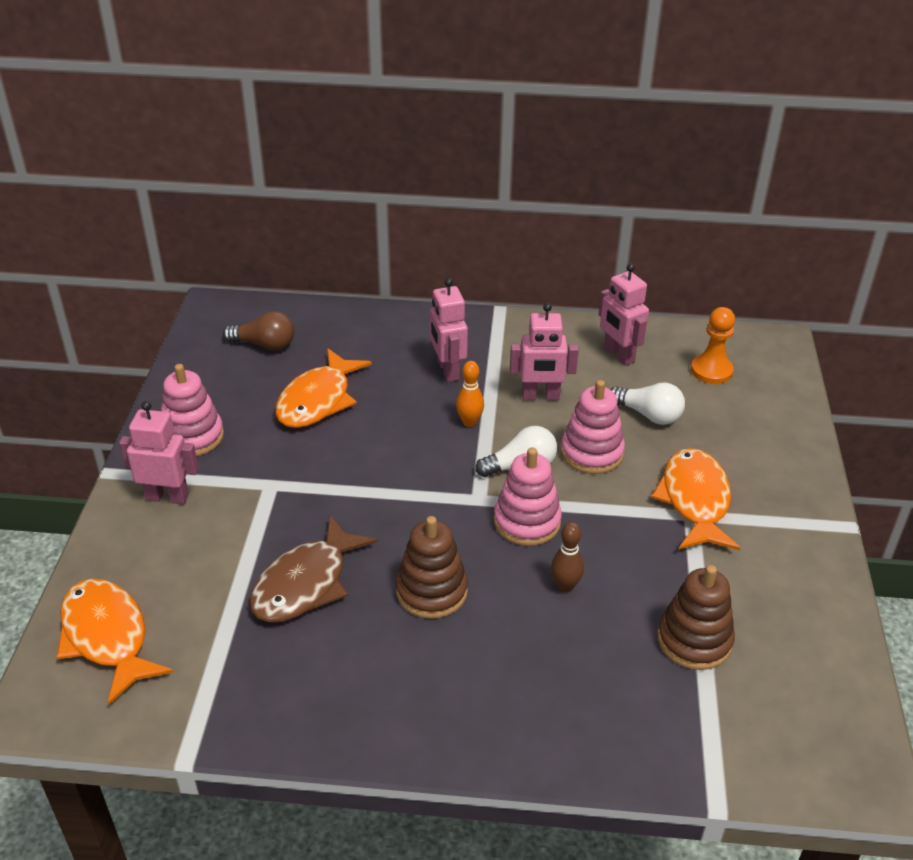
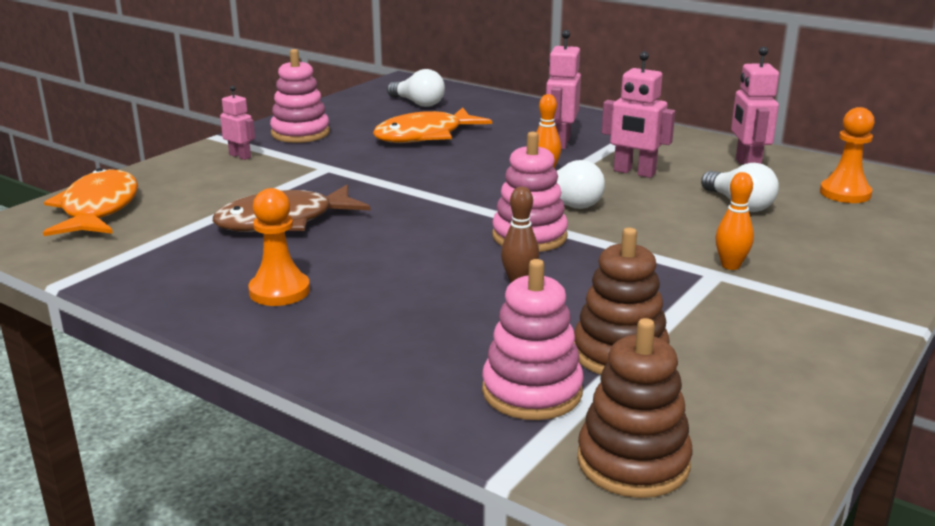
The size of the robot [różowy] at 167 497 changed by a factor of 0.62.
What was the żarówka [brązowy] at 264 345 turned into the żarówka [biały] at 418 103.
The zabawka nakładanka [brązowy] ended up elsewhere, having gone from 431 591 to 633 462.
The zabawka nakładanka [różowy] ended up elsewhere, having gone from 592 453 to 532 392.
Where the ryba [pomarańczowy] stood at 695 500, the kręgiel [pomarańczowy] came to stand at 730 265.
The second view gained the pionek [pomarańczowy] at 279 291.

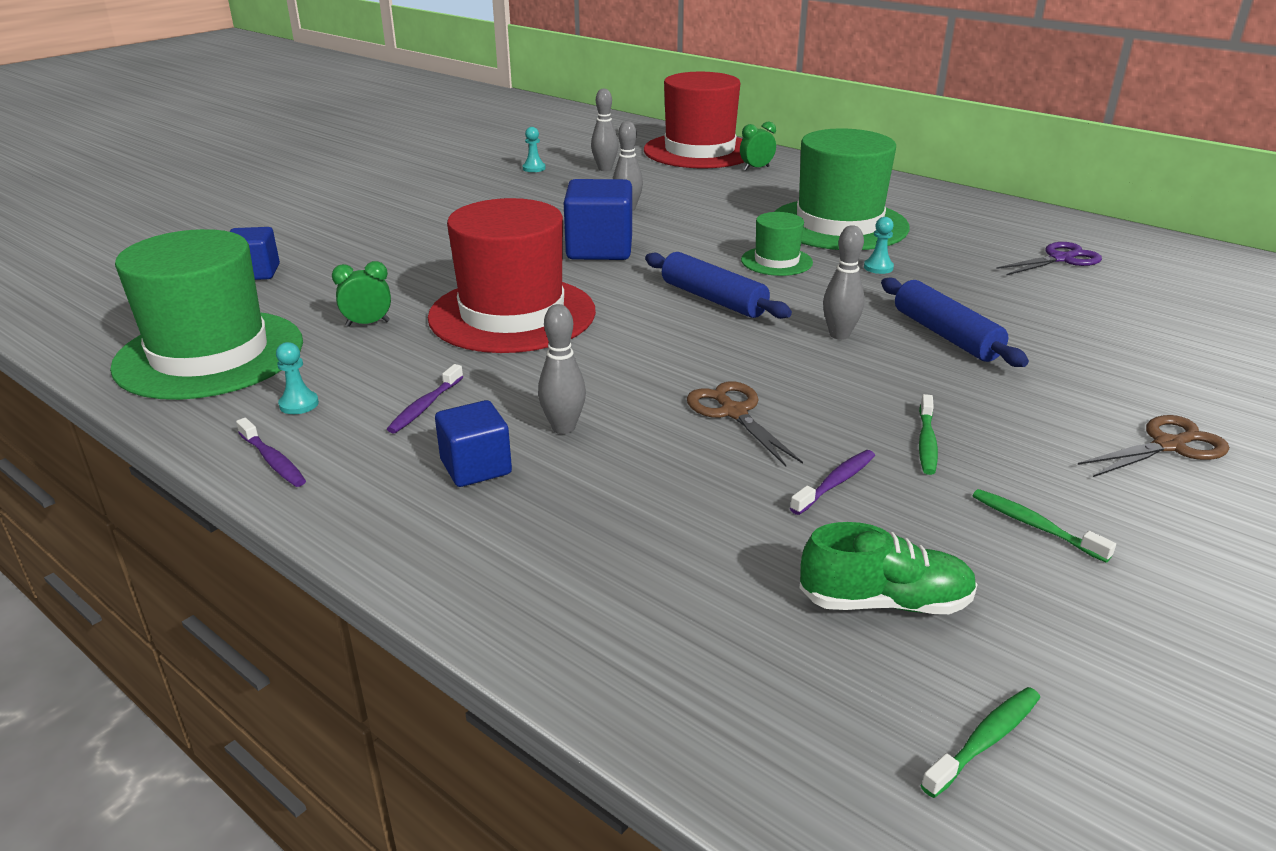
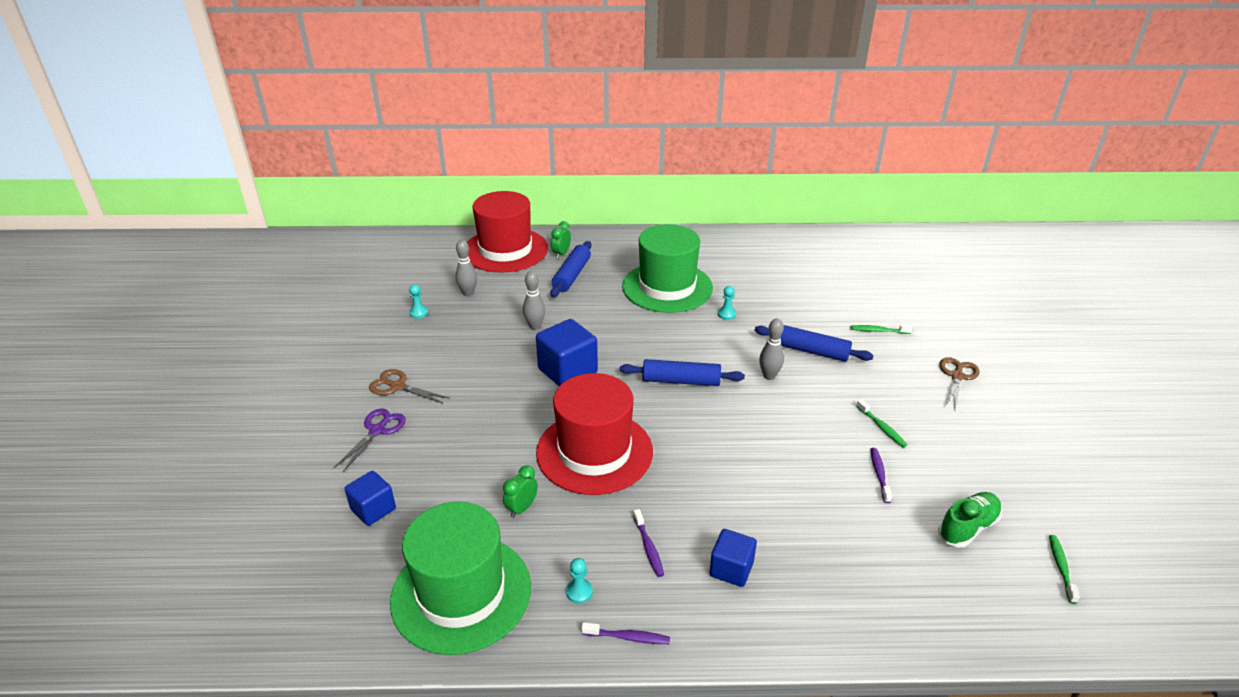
The second view lost the kręgiel [szary] at 563 428.
The nożyczki [brązowy] ended up elsewhere, having gone from 733 412 to 398 386.
The second view lost the kapelusz [zielony] at 776 261.
The szczoteczka do zębów [zielony] ended up elsewhere, having gone from 1034 526 to 878 331.
The nożyczki [fioletowy] ended up elsewhere, having gone from 1060 259 to 377 430.
The second view gained the wałek do ciasta [niebieski] at 572 275.

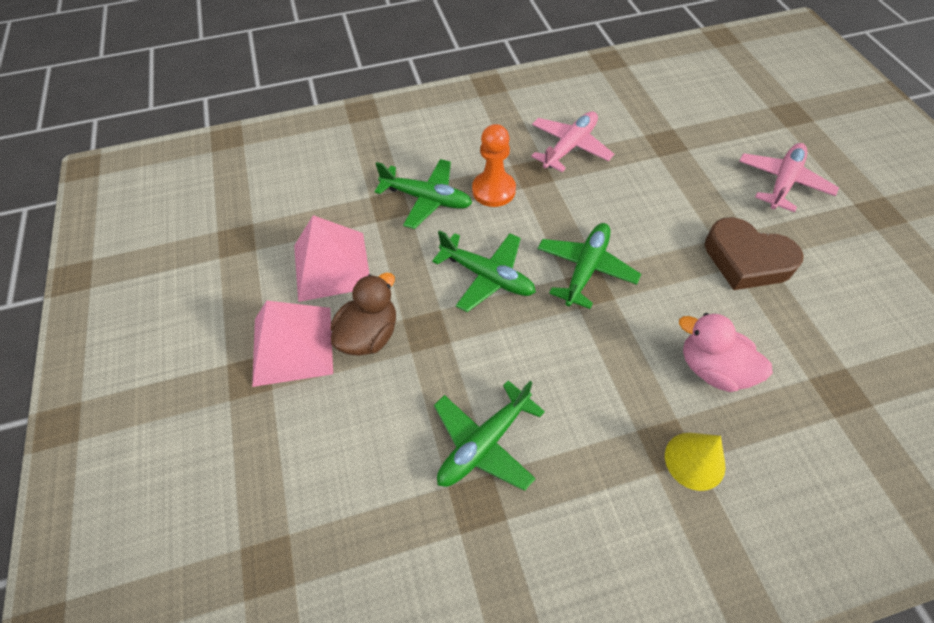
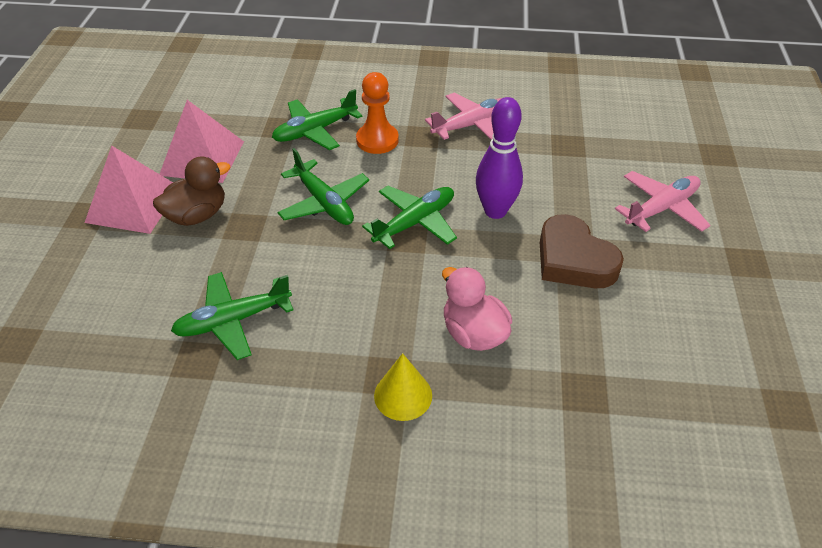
The samolot [zielony] at 427 199 ended up facing another way, 105 degrees clockwise from before.
The second view gained the kręgiel [fioletowy] at 495 211.

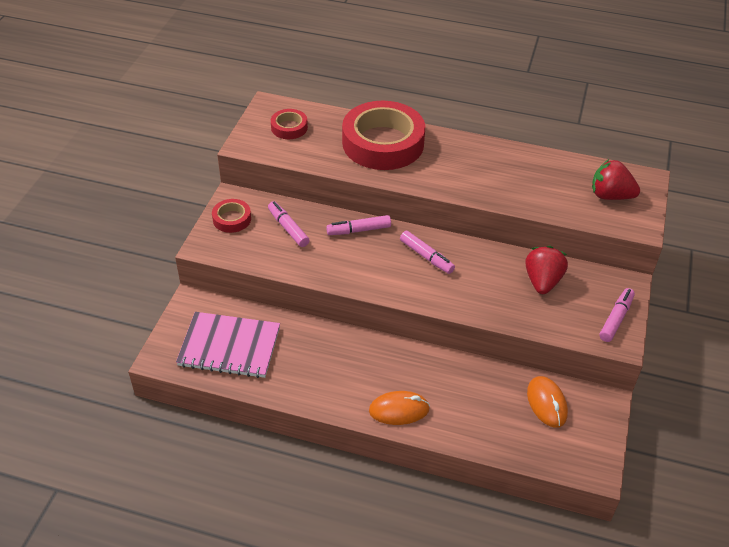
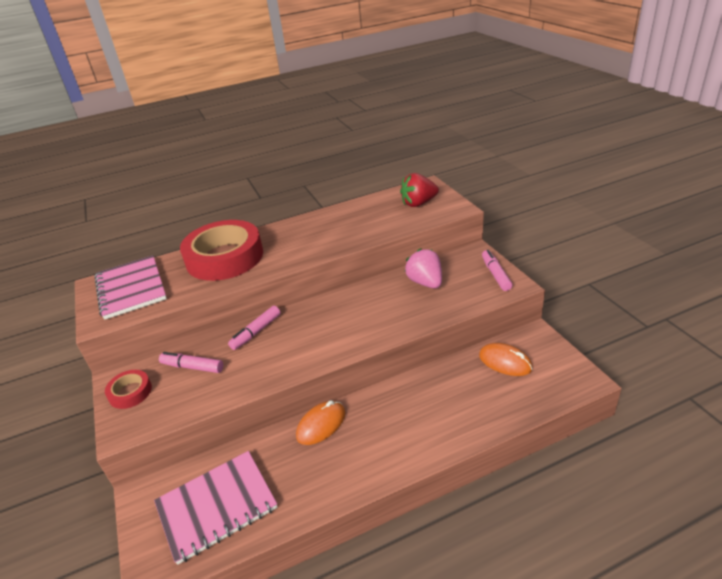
Where the taśma klejąca [czerwony] stood at 289 127, the zeszyt [różowy] came to stand at 131 288.
The myszka [pomarańczowy] ended up elsewhere, having gone from 399 410 to 321 425.
The second view lost the flamaster [różowy] at 426 257.
What was the truskawka [czerwony] at 542 281 turned into the truskawka [różowy] at 425 282.

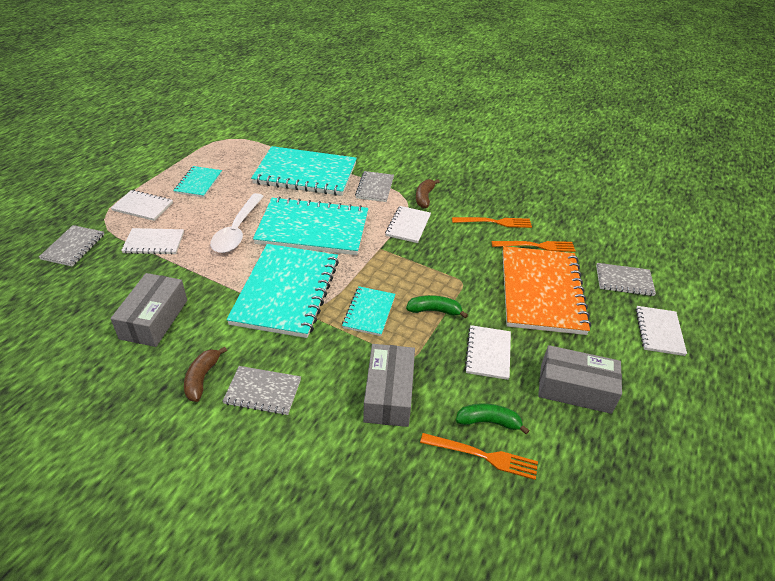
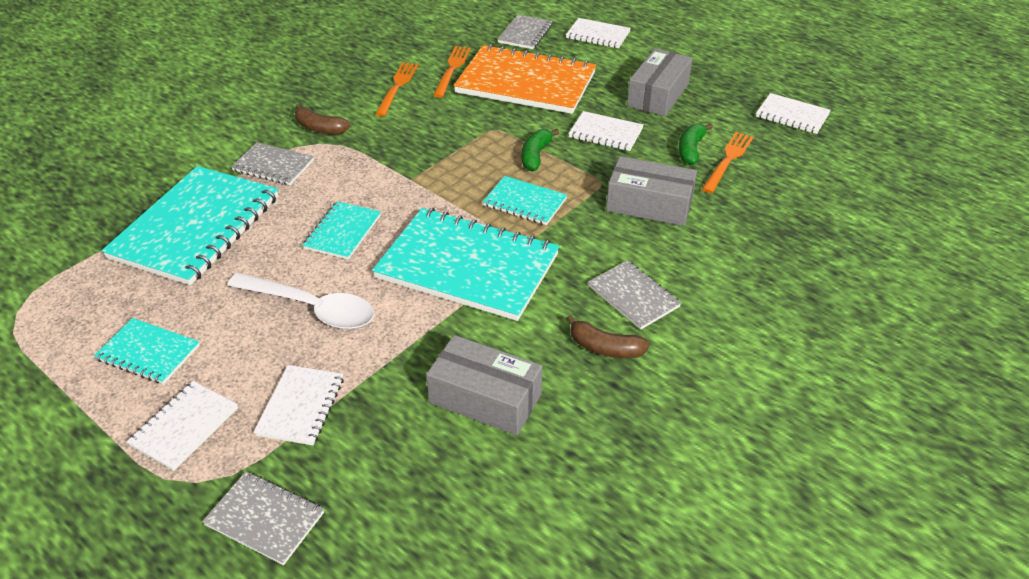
The zeszyt [szary] at 263 392 ended up facing another way, 60 degrees counterclockwise from before.
The size of the zeszyt [turkusowy] at 313 229 changed by a factor of 0.49.
The zeszyt [biały] ended up elsewhere, having gone from 408 225 to 792 115.

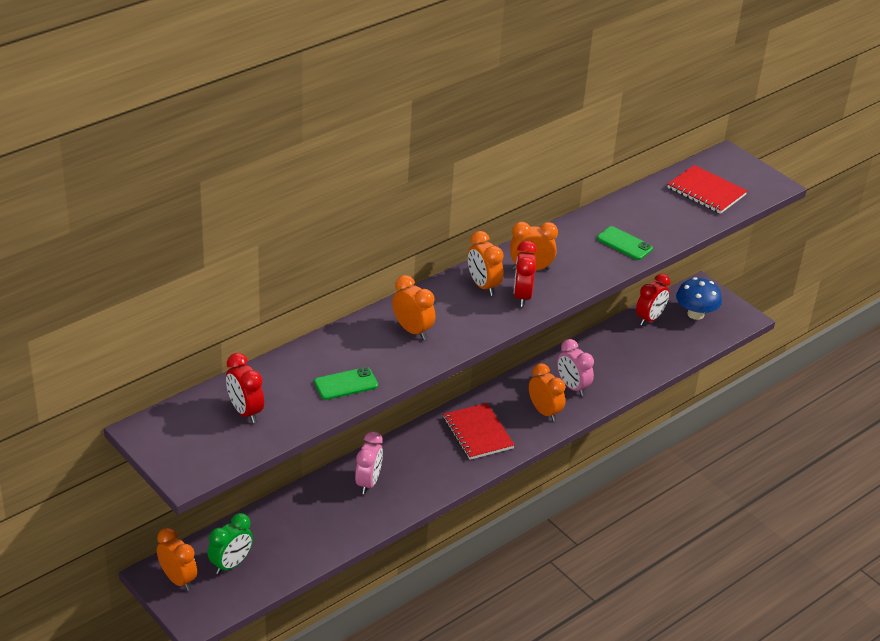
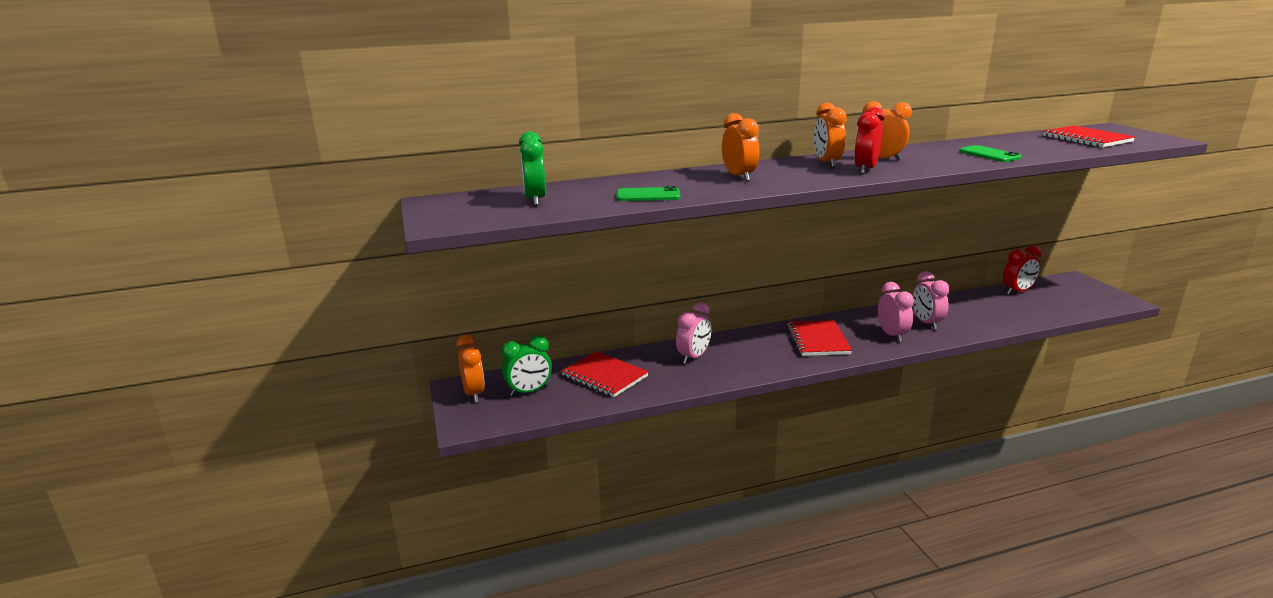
What was the budzik [czerwony] at 245 411 turned into the budzik [zielony] at 535 200.
What was the budzik [pomarańczowy] at 544 412 turned into the budzik [różowy] at 892 335.
The second view lost the grzyb [niebieski] at 695 314.
The second view gained the zeszyt [czerwony] at 604 376.

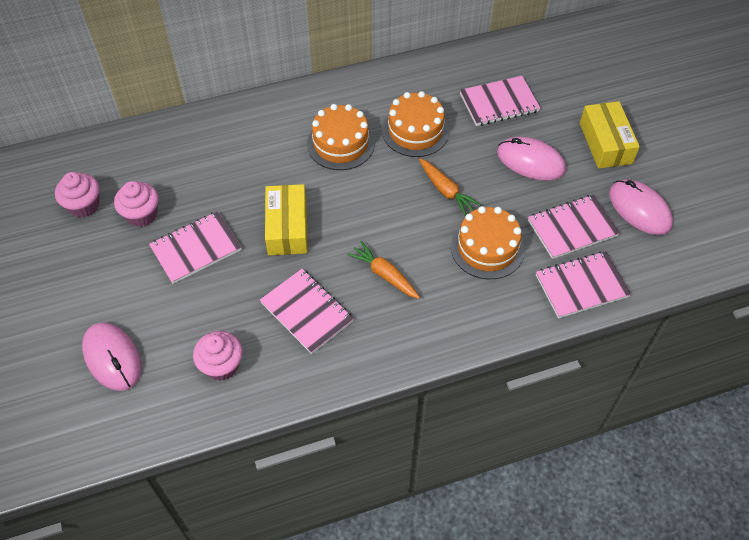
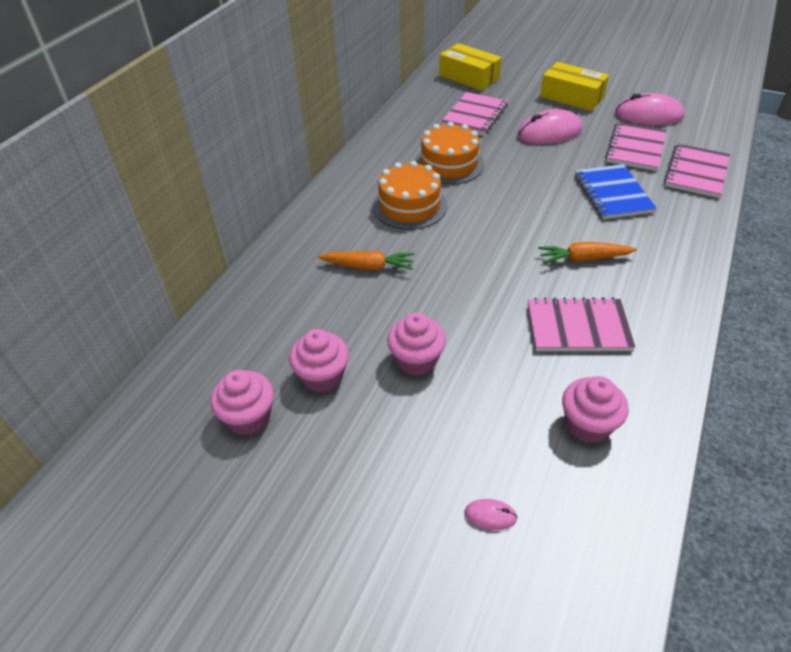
The size of the myszka [różowy] at 112 358 changed by a factor of 0.44.
Where the zeszyt [różowy] stood at 196 248, the muffinka [różowy] came to stand at 416 360.
The pudełko [żółty] ended up elsewhere, having gone from 287 227 to 469 77.
The marchewka [pomarańczowy] ended up elsewhere, having gone from 446 191 to 368 266.
Where the tort [pomarańczowy] stood at 487 248, the zeszyt [niebieski] came to stand at 612 193.

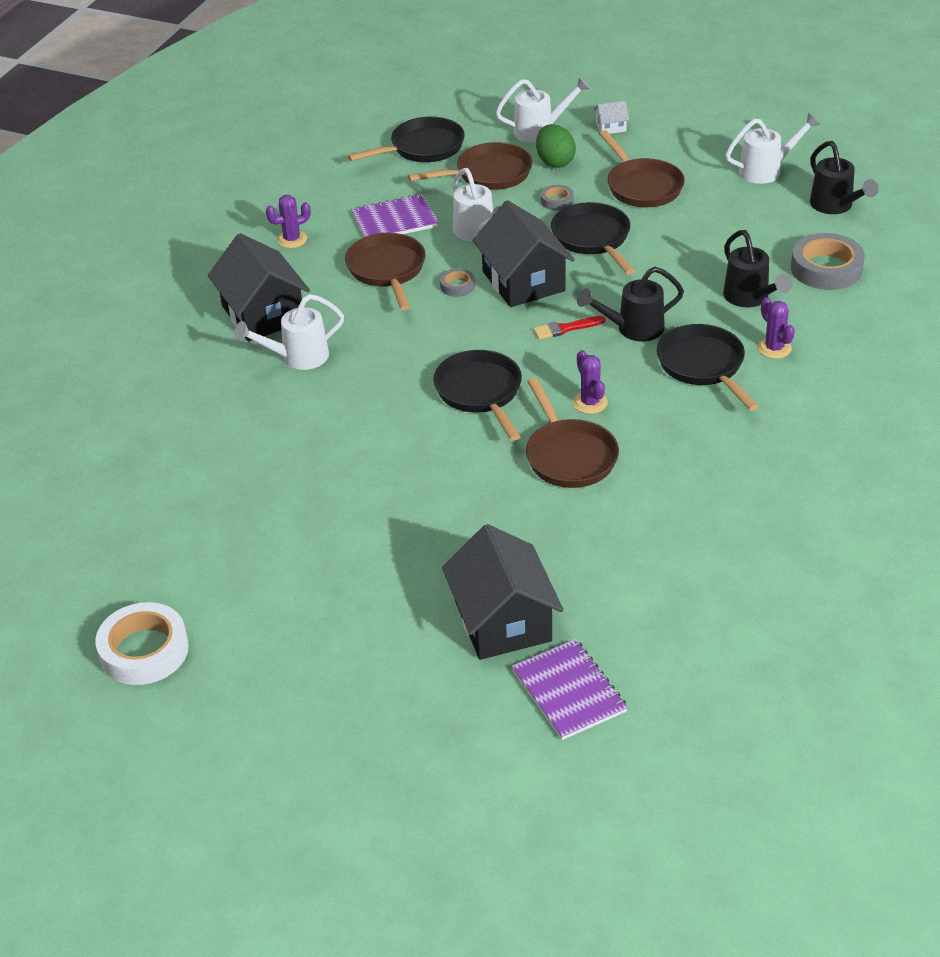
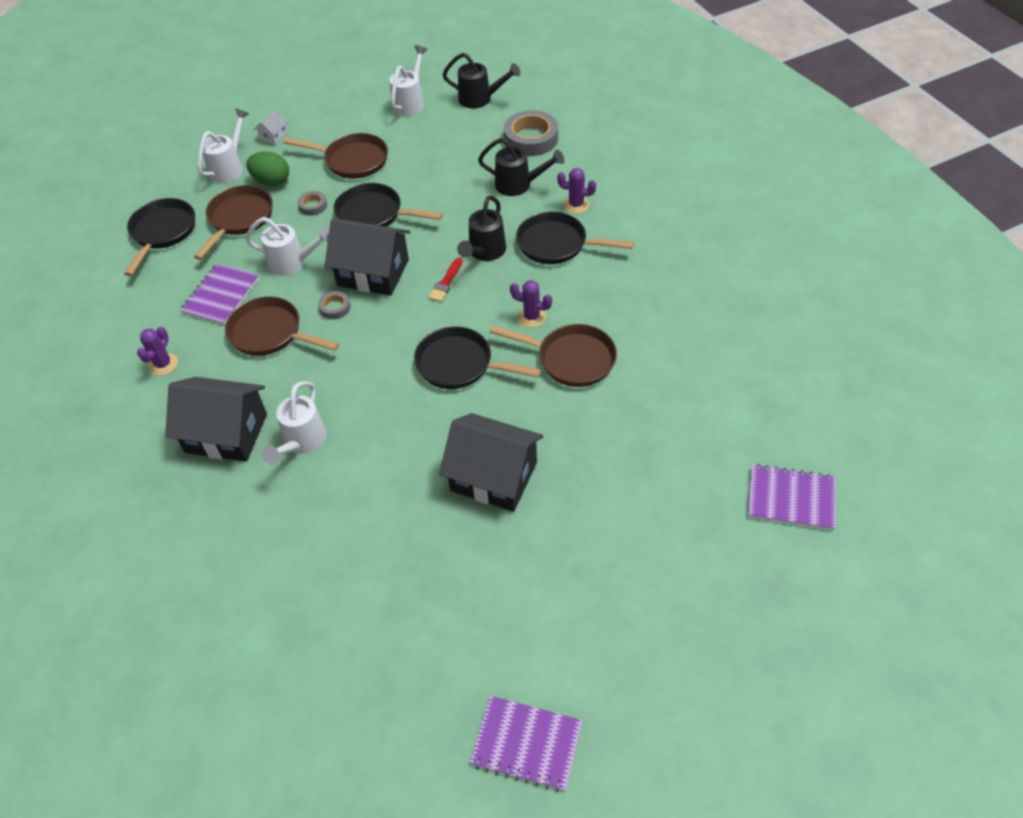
Where the taśma klejąca [biały] stood at 144 650, the zeszyt [fioletowy] came to stand at 526 744.
The domek [czarny] ended up elsewhere, having gone from 503 621 to 493 476.

